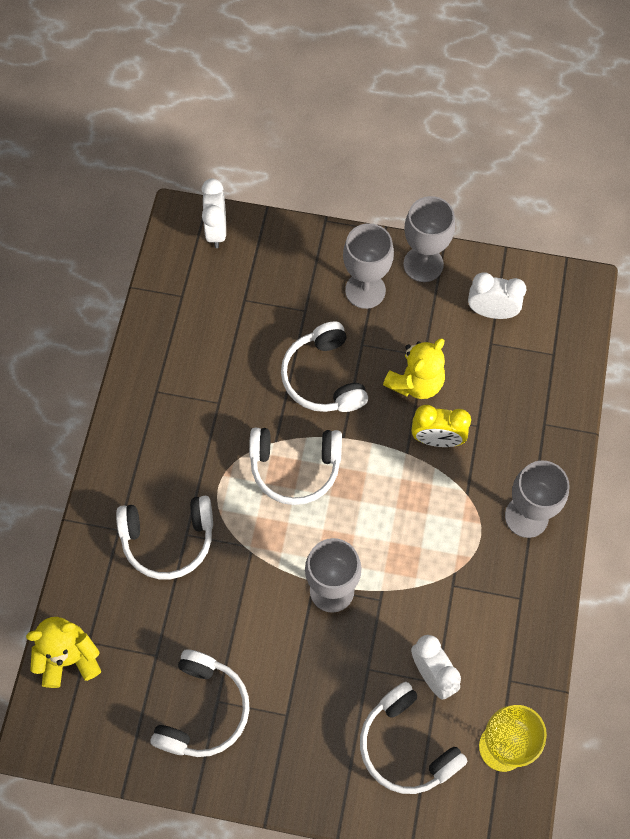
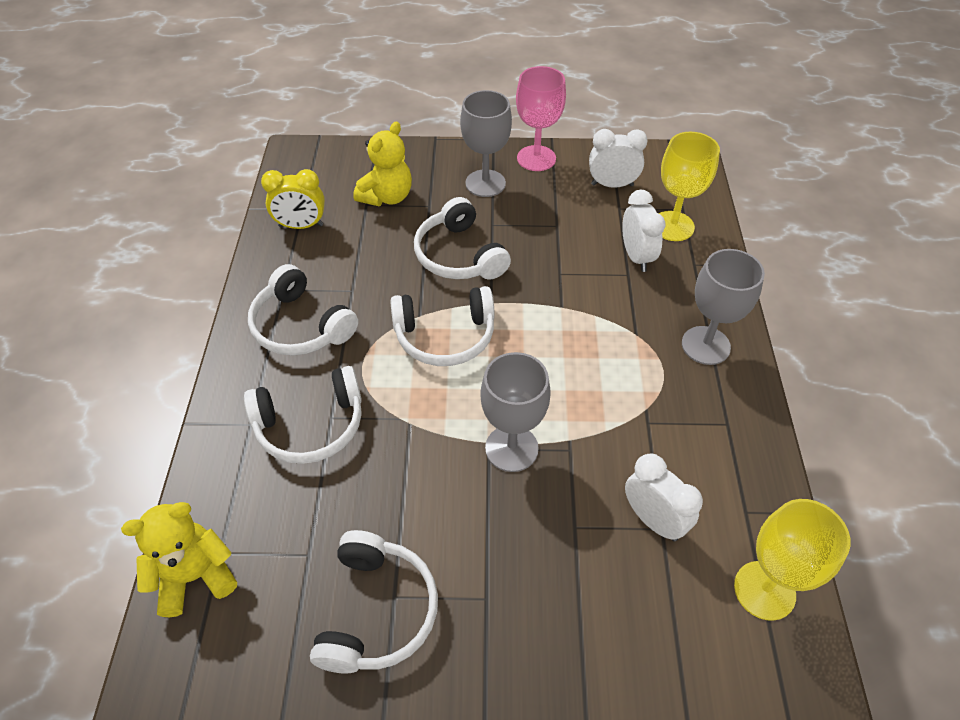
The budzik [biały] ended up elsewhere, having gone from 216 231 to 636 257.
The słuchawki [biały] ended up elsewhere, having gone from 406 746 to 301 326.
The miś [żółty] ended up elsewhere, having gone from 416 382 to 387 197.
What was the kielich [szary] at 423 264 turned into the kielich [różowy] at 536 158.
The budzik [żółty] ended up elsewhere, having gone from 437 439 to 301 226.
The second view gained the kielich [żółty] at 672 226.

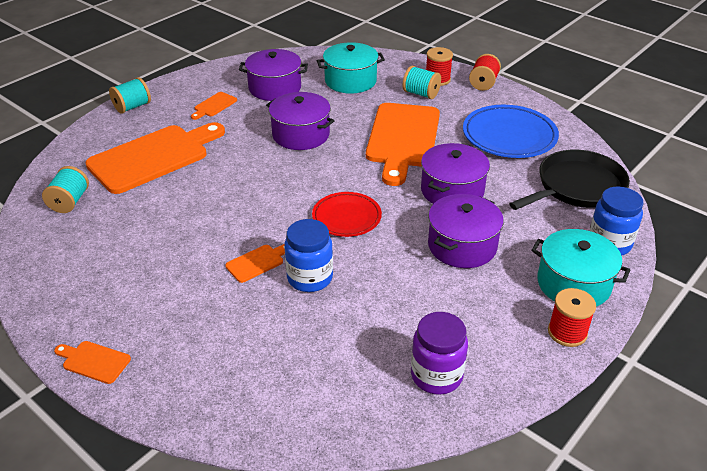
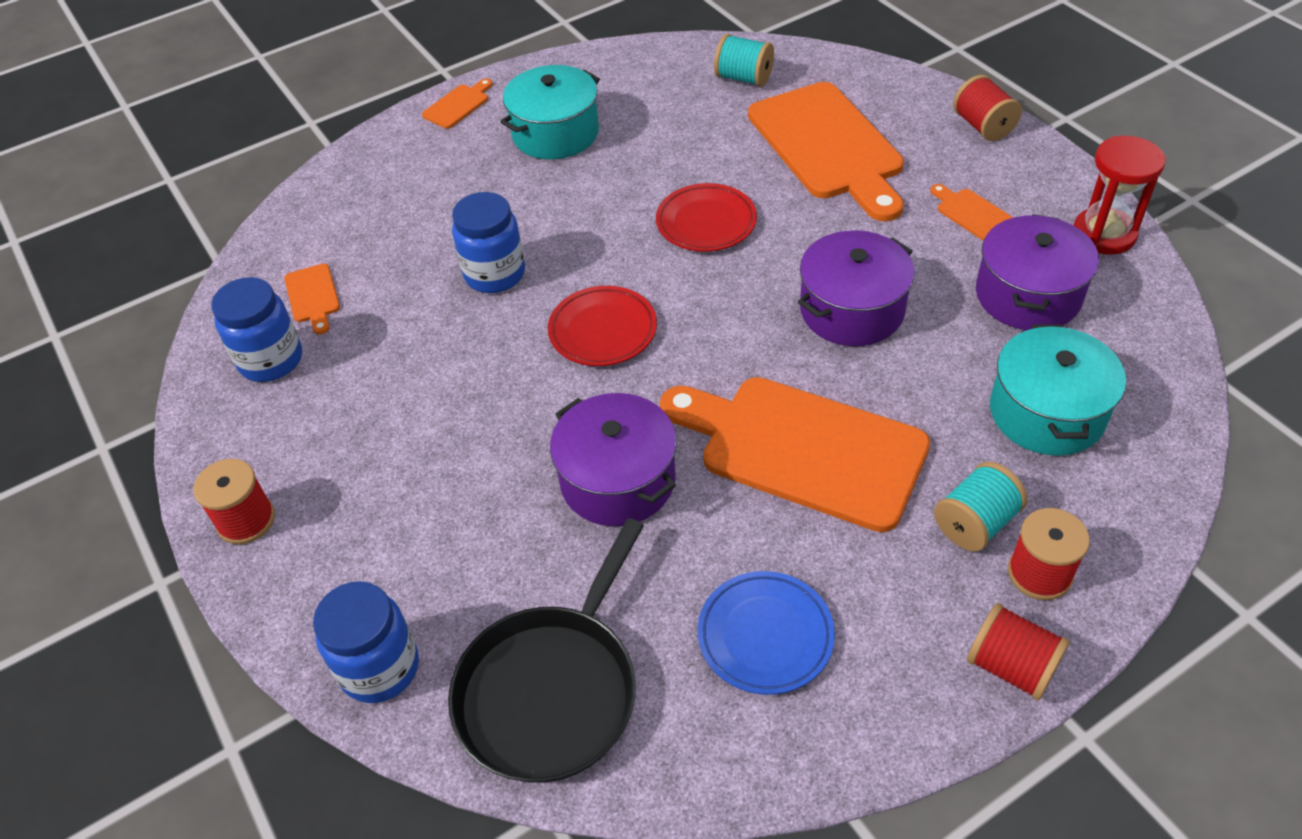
What was the szpulka [turkusowy] at 132 107 turned into the szpulka [czerwony] at 983 126.
The deska do krojenia [pomarańczowy] ended up elsewhere, having gone from 257 262 to 313 296.
What was the słoik [fioletowy] at 436 375 turned into the słoik [niebieski] at 271 360.
The second view lost the garnek [fioletowy] at 462 246.
The size of the talerz [niebieski] at 509 136 changed by a factor of 0.64.
The patelnia [czarny] at 577 187 ended up facing another way, 45 degrees clockwise from before.
The garnek [turkusowy] ended up elsewhere, having gone from 573 284 to 555 133.
The second view gained the talerz [czerwony] at 706 222.
The second view gained the klepsydra [czerwony] at 1104 234.

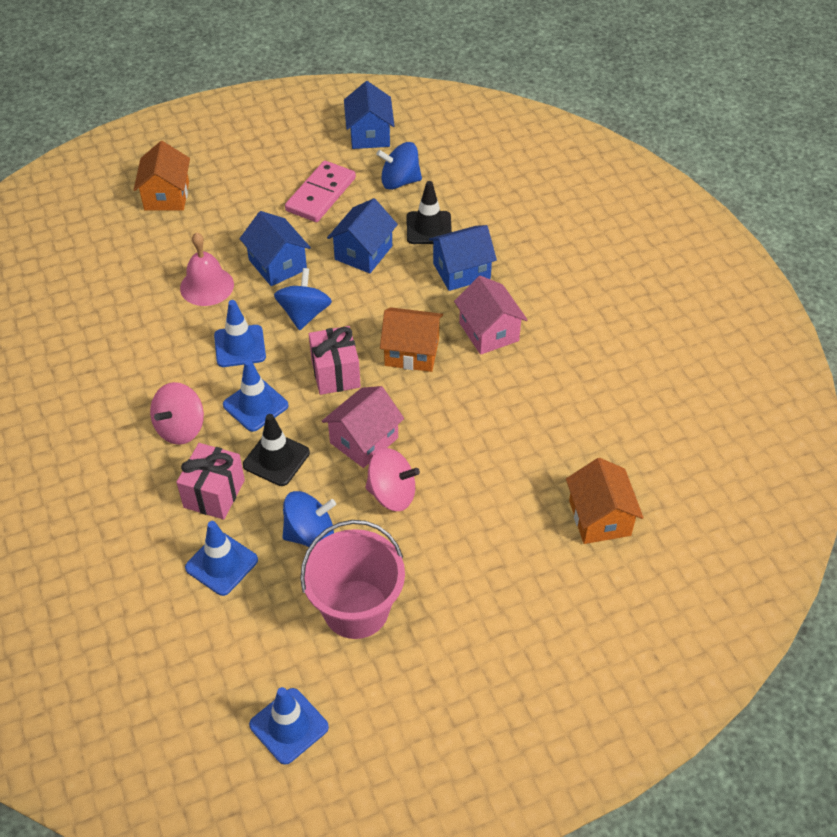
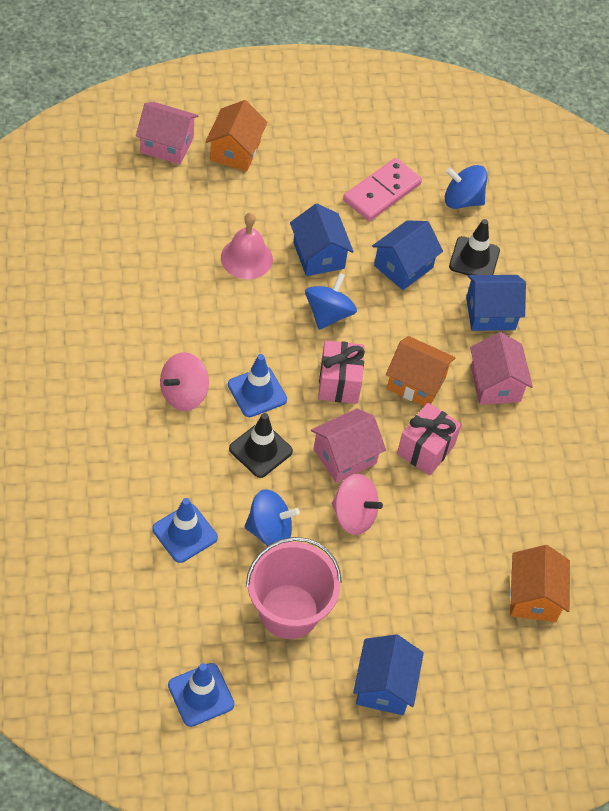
The prezent [różowy] ended up elsewhere, having gone from 214 494 to 425 449.
The second view lost the pachołek [niebieski] at 240 346.
The domek [niebieski] ended up elsewhere, having gone from 369 135 to 384 686.
The second view gained the domek [różowy] at 167 145.

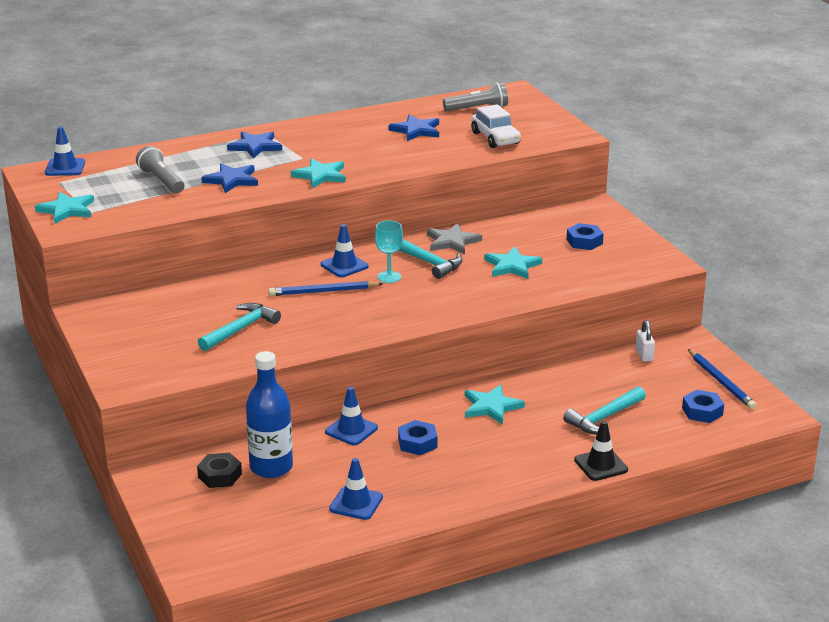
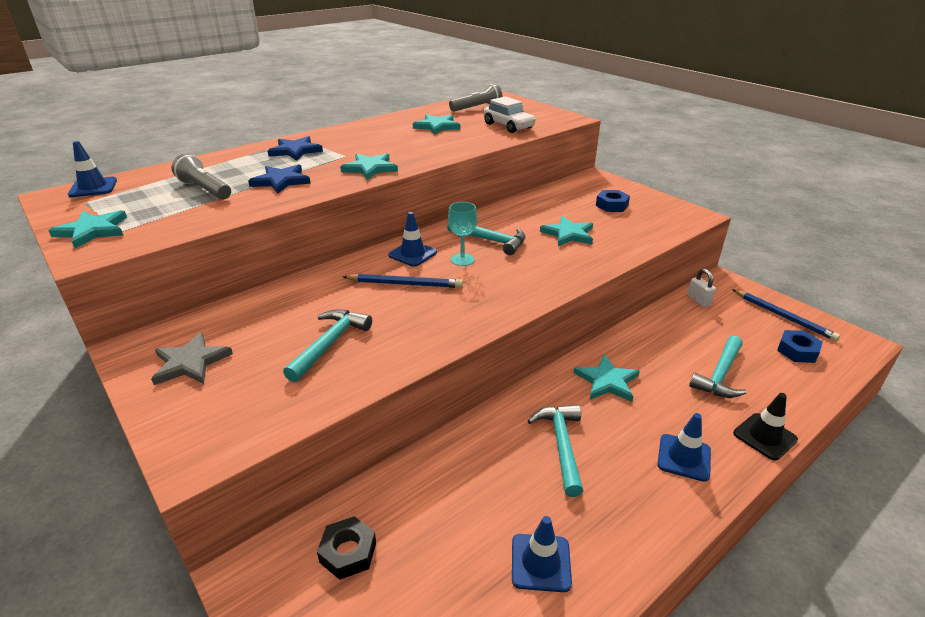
The second view lost the butelka [niebieski] at 271 467.
The ołówek [niebieski] at 324 291 ended up facing another way, 150 degrees counterclockwise from before.
The pachołek [niebieski] ended up elsewhere, having gone from 351 430 to 684 457.
What was the gwiazda [niebieski] at 416 130 turned into the gwiazda [turkusowy] at 437 126.
Where the nakrętka [niebieski] stood at 417 443, the młotek [turkusowy] came to stand at 561 445.
The gwiazda [szary] ended up elsewhere, having gone from 452 241 to 190 362.

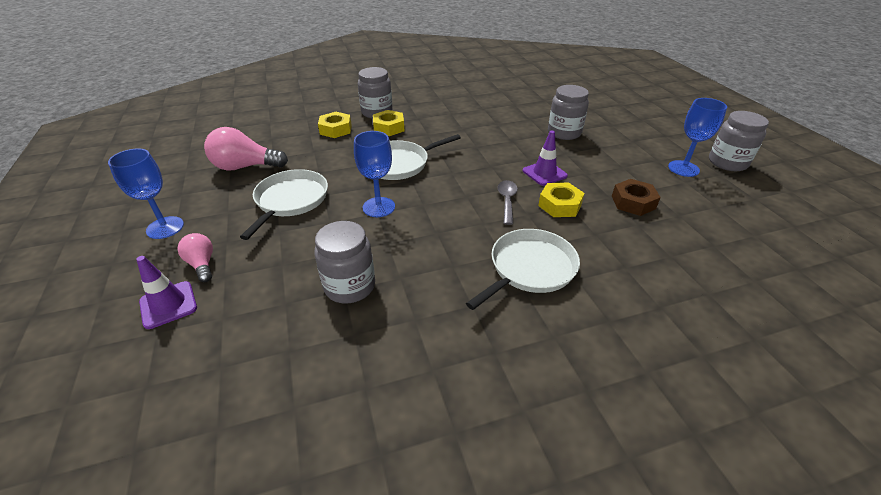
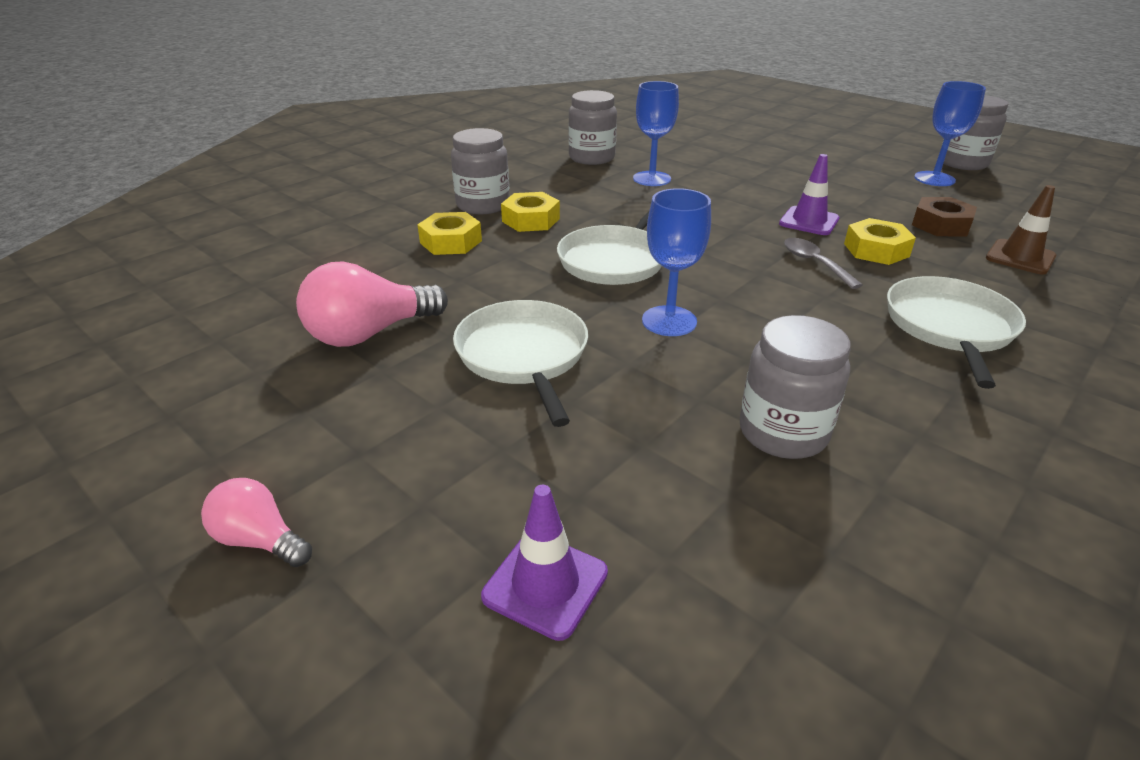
The kielich [niebieski] ended up elsewhere, having gone from 165 227 to 652 179.
The żarówka [różowy] ended up elsewhere, having gone from 202 264 to 260 540.
The słoik [szary] ended up elsewhere, having gone from 564 133 to 591 158.
The second view gained the pachołek [brązowy] at 1020 257.

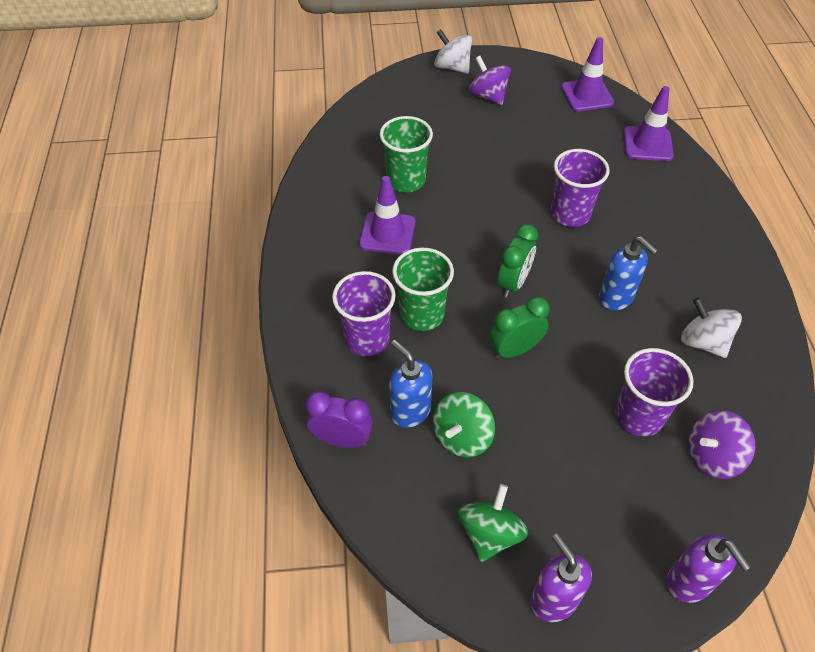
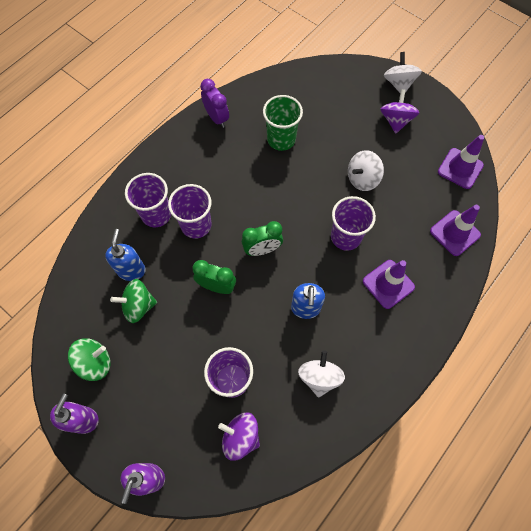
The budzik [fioletowy] ended up elsewhere, having gone from 342 439 to 217 118.
The pachołek [fioletowy] ended up elsewhere, having gone from 387 233 to 388 284.
What was the szklanka [zielony] at 422 315 turned into the szklanka [fioletowy] at 196 225.
The second view gained the bączek [biały] at 362 179.

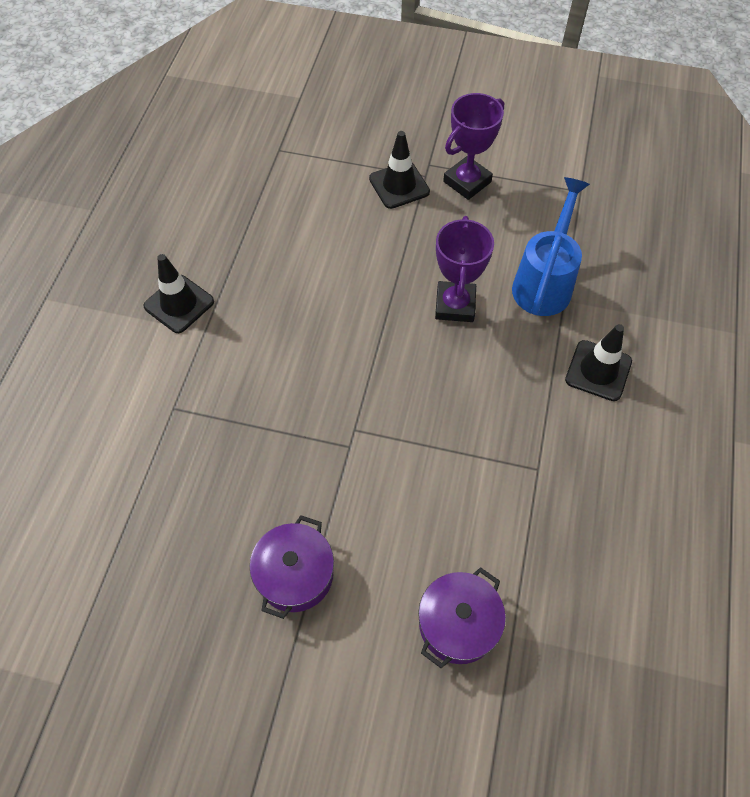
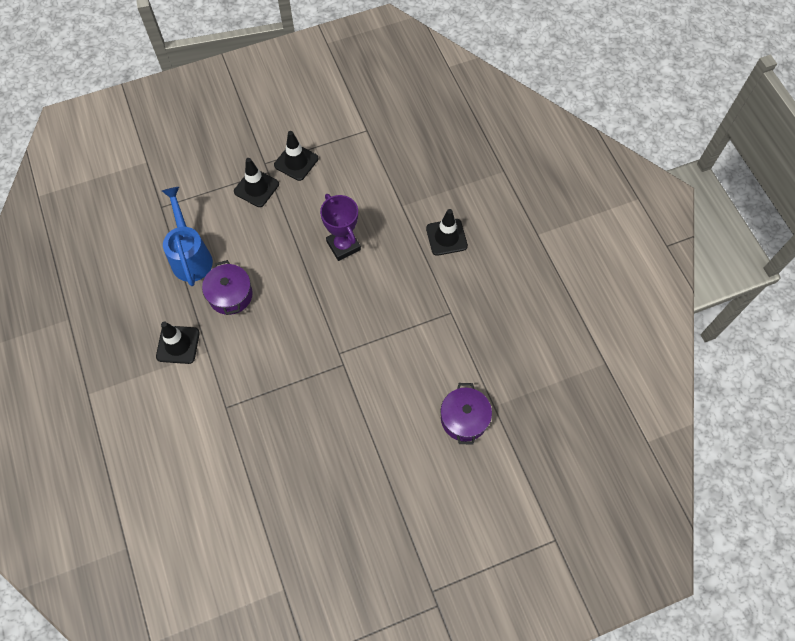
The garnek [fioletowy] ended up elsewhere, having gone from 295 574 to 230 295.
Where the puchar [fioletowy] stood at 467 182, the pachołek [czarny] came to stand at 296 162.
The konewka [niebieski] ended up elsewhere, having gone from 544 281 to 190 256.

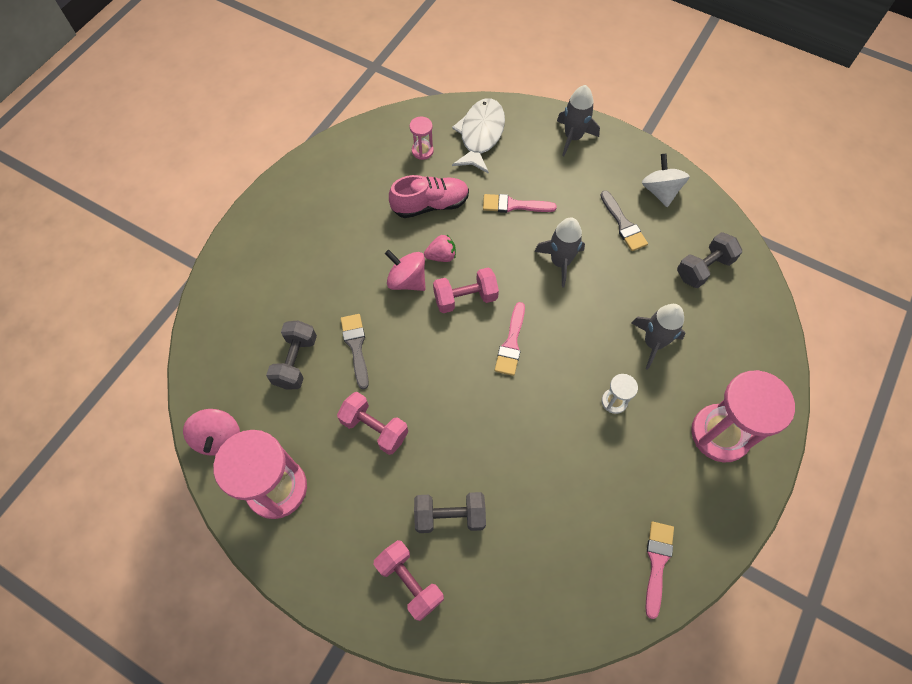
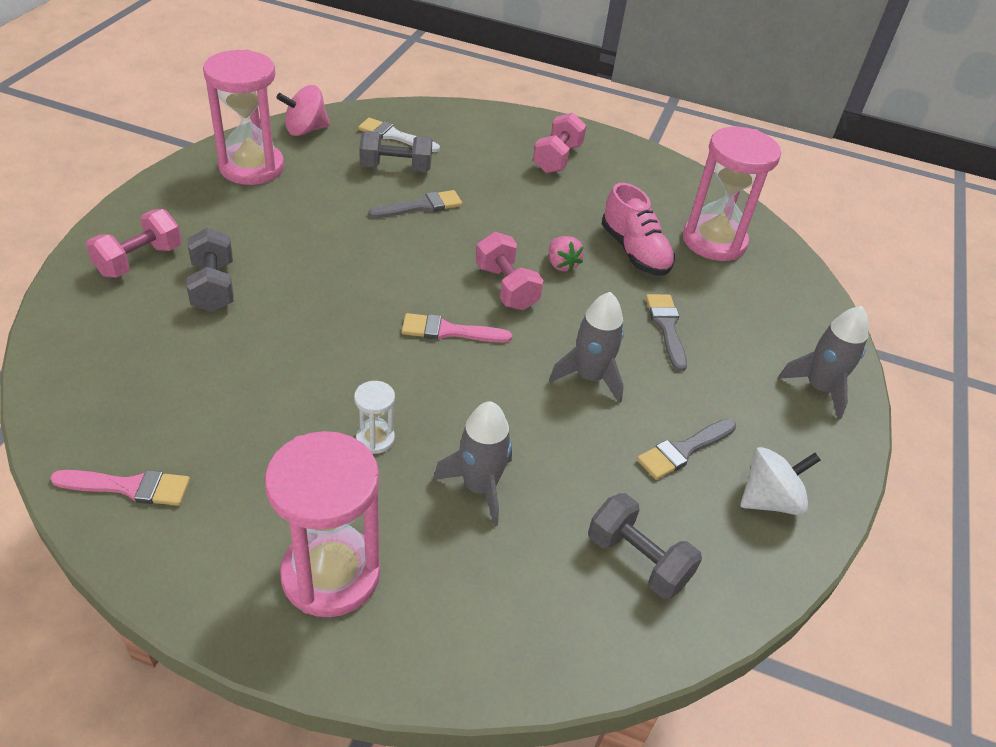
The hantel [różowy] ended up elsewhere, having gone from 374 428 to 557 159.
The second view lost the bączek [różowy] at 407 280.
The size of the klepsydra [różowy] at 422 151 changed by a factor of 2.22.
The second view lost the ryba [biały] at 480 135.
What was the pędzel [różowy] at 514 205 turned into the pędzel [szary] at 666 327.
The second view gained the pędzel [biały] at 395 136.

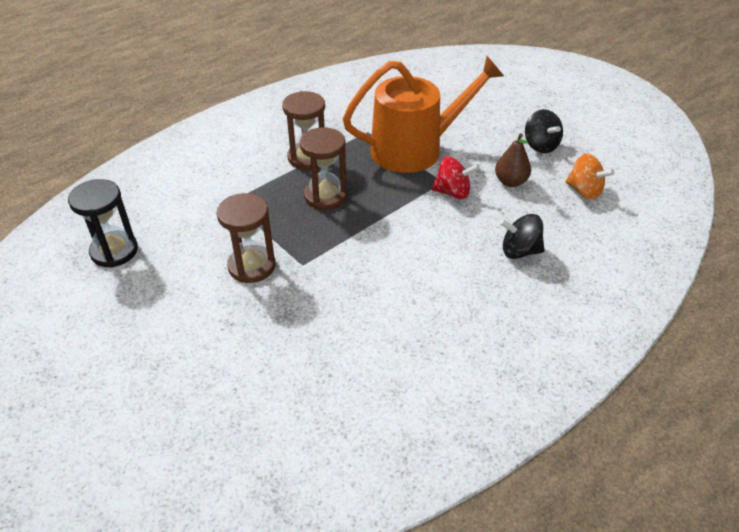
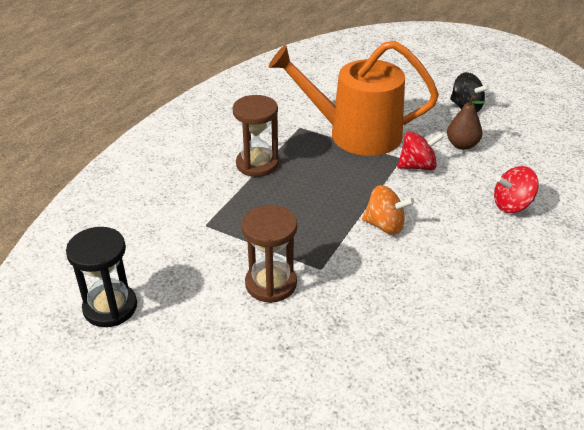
The second view lost the klepsydra [brązowy] at 325 196.
The konewka [pomarańczowy] at 414 149 ended up facing another way, 135 degrees counterclockwise from before.
What was the bączek [czarny] at 519 251 turned into the bączek [czerwony] at 512 205.
The bączek [pomarańczowy] ended up elsewhere, having gone from 584 191 to 385 225.

